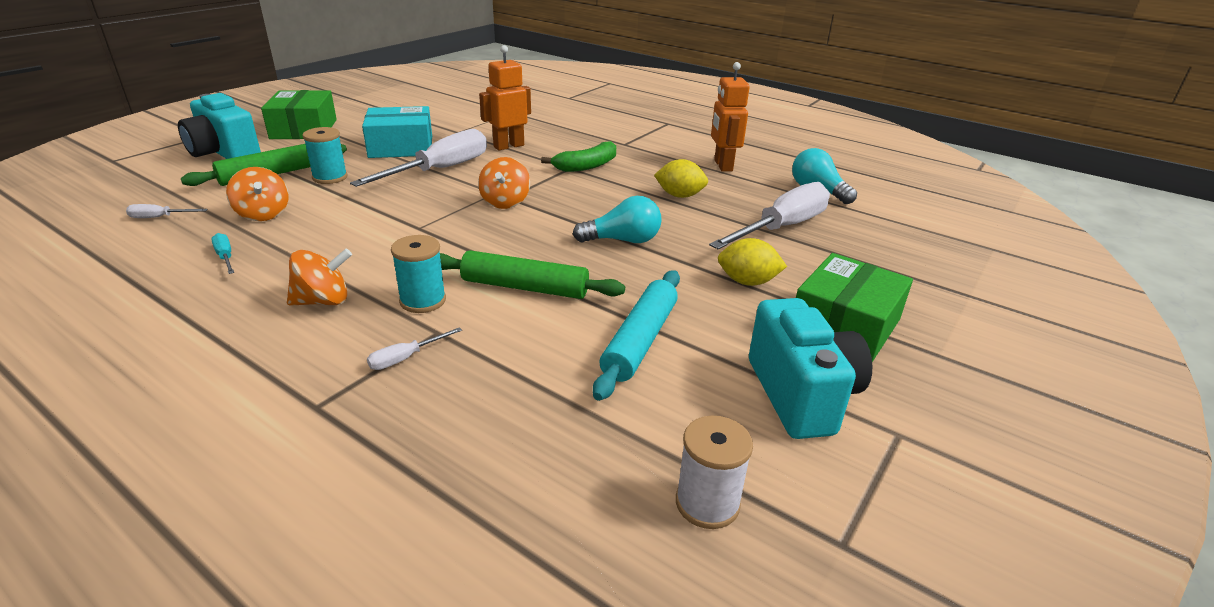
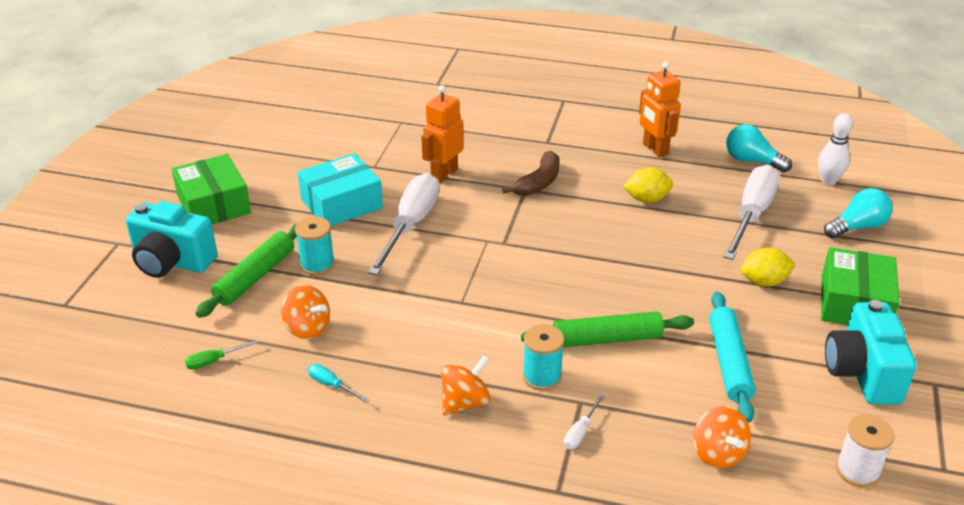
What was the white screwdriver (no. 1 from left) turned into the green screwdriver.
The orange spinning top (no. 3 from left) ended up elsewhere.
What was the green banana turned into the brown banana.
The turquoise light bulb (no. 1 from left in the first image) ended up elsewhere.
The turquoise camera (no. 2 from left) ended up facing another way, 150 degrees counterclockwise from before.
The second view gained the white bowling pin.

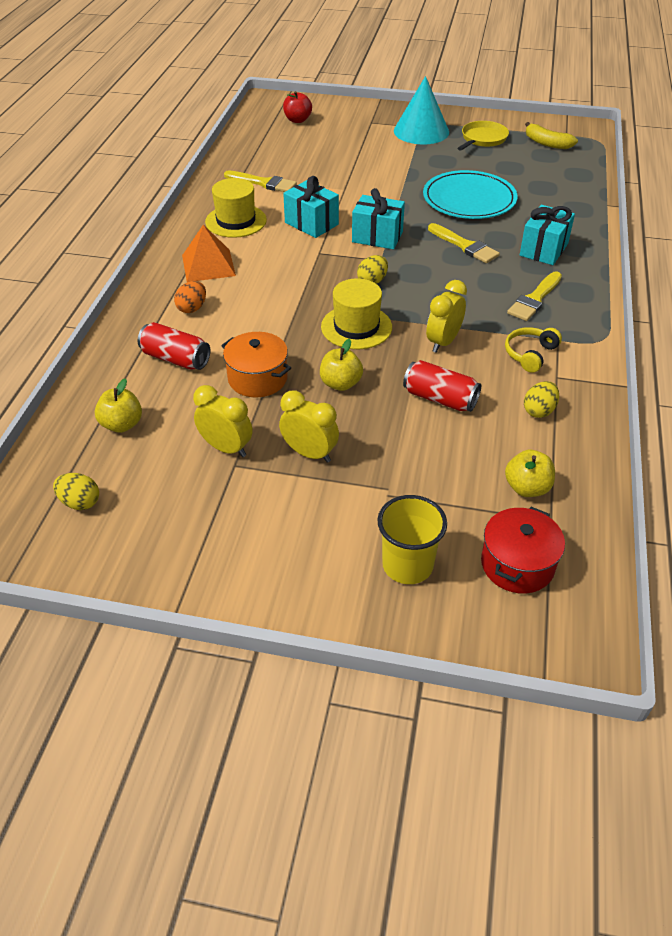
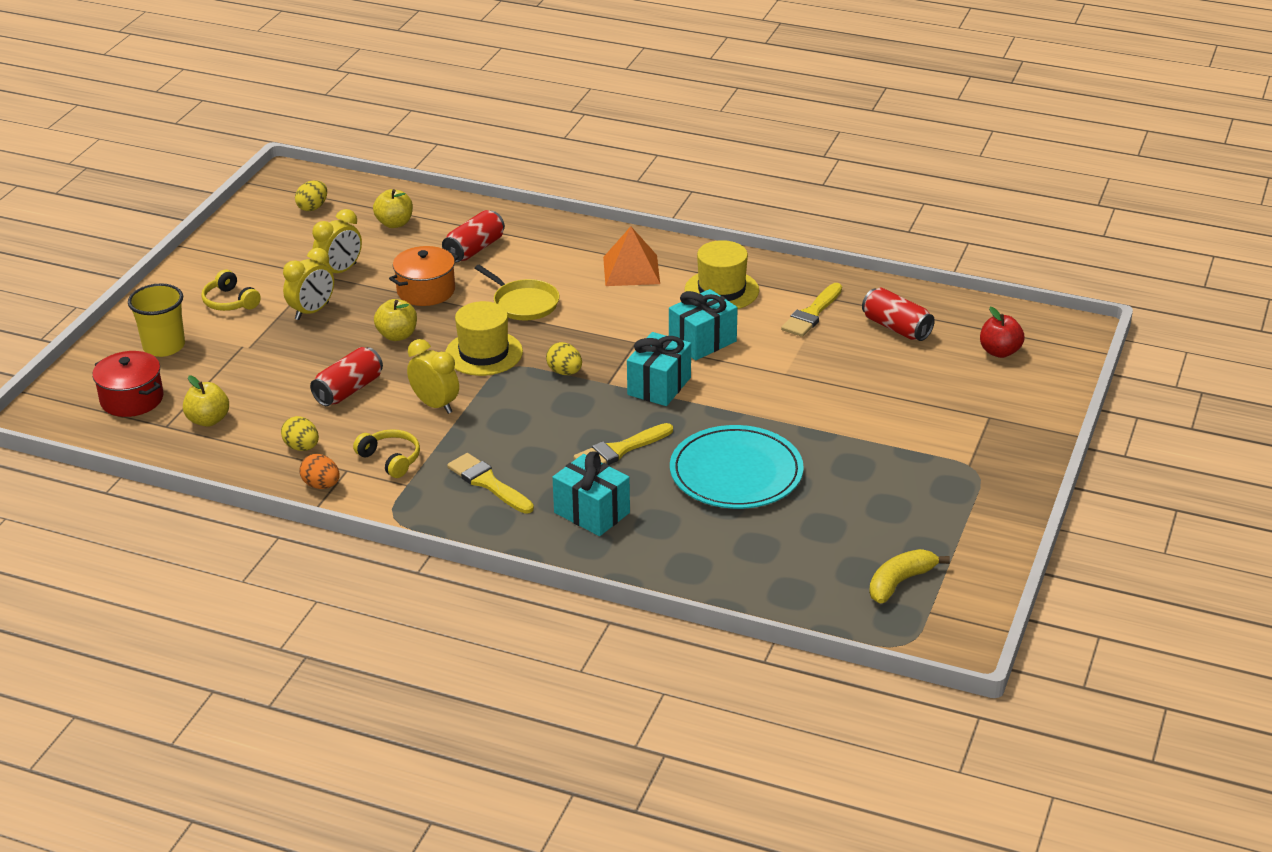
The orange egg ended up elsewhere.
The second view lost the turquoise cone.
The yellow pan ended up elsewhere.
The second view gained the yellow headphones (no. 1 from left).
The second view gained the red can (no. 3 from left).

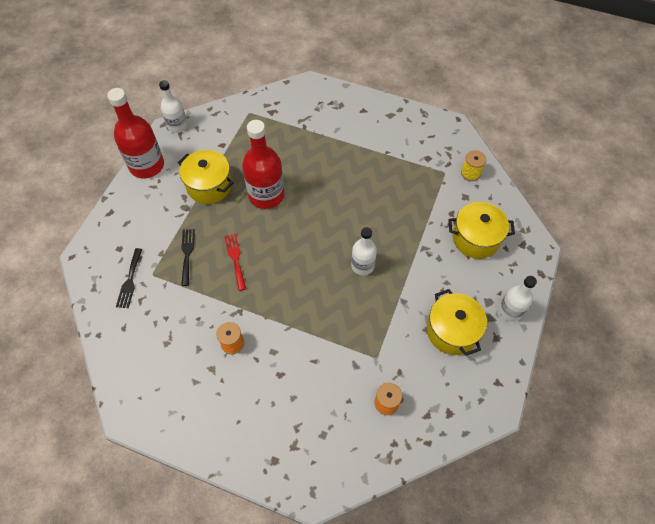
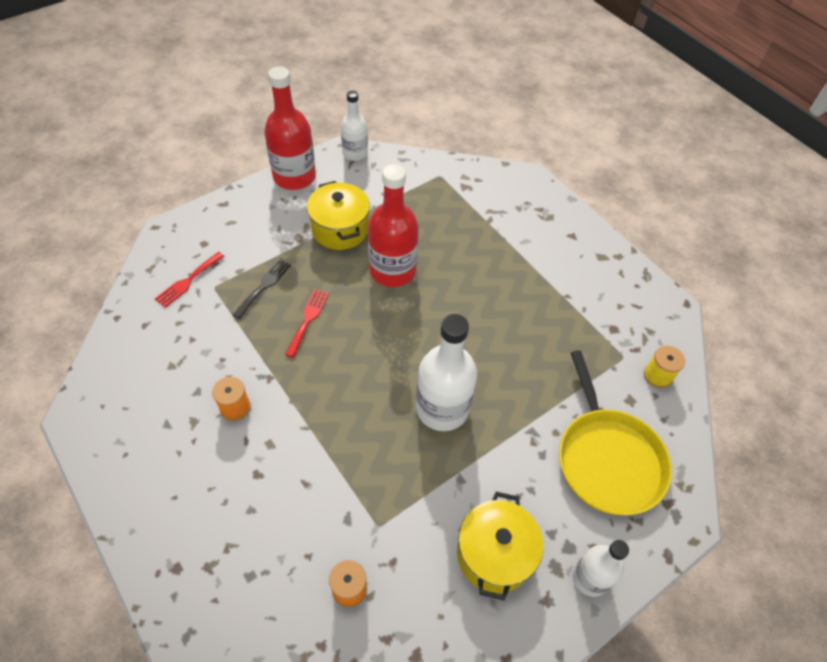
What was the black fork (no. 1 from left) turned into the red fork (no. 1 from left).
The size of the white bottle (no. 2 from left) changed by a factor of 1.65.
Where the yellow pot (no. 3 from left) stood, the yellow pan came to stand.

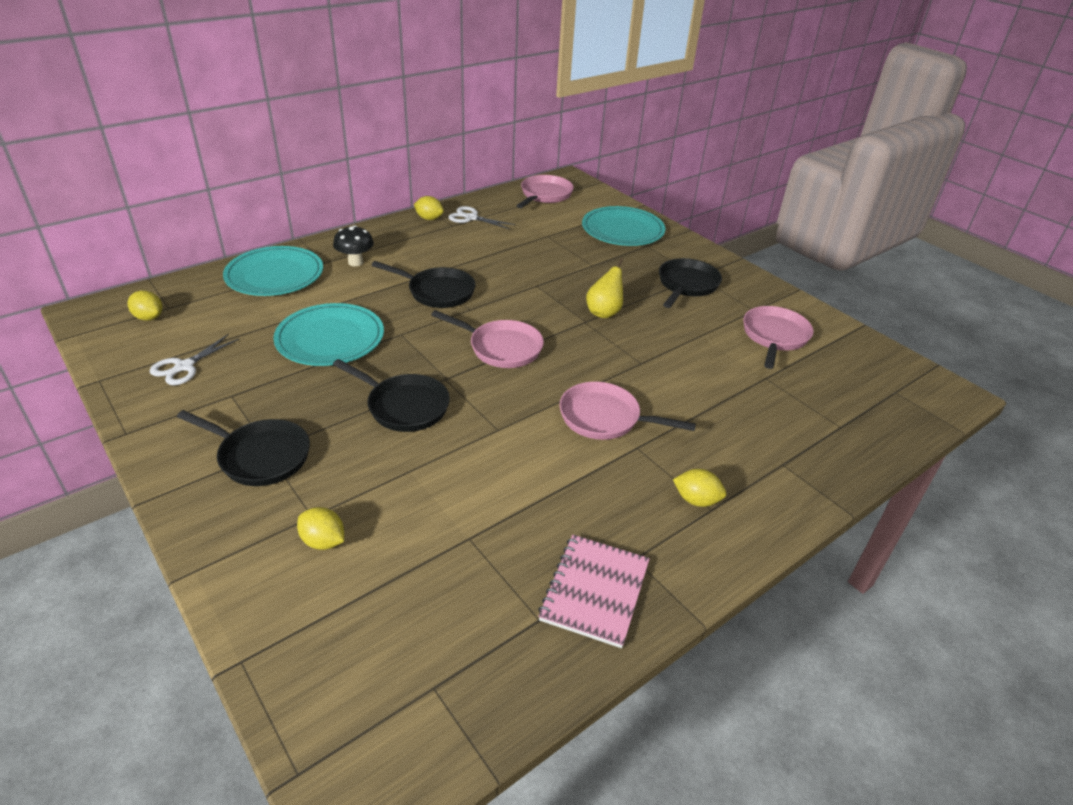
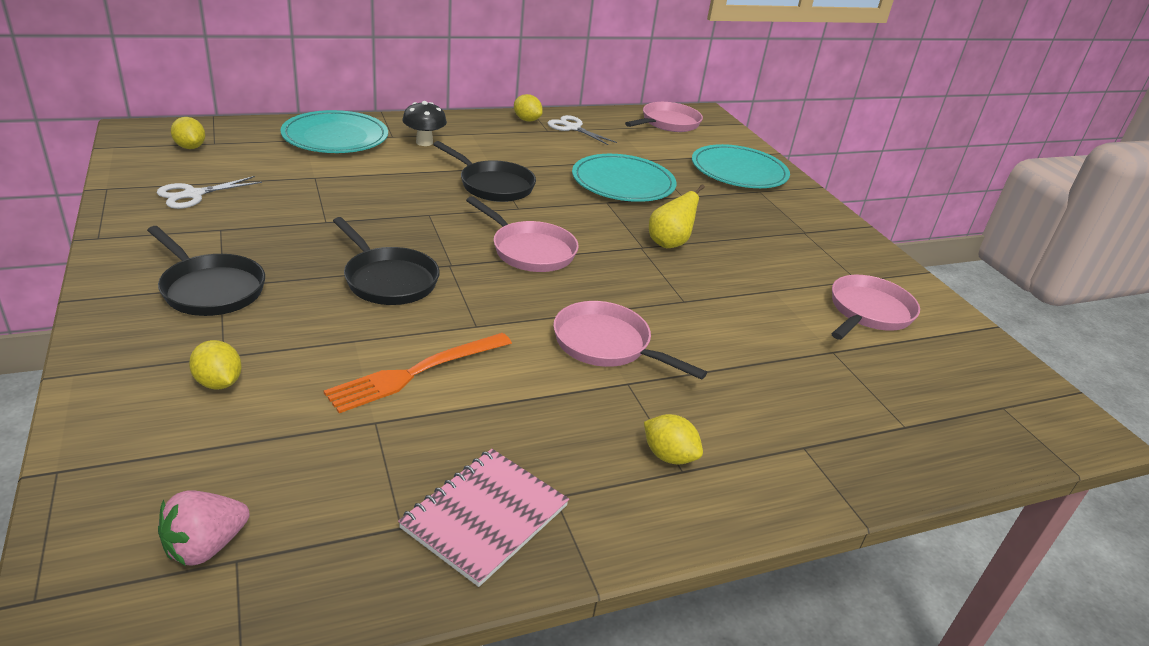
The turquoise plate (no. 2 from left) ended up elsewhere.
The second view lost the black pan (no. 4 from left).
The second view gained the pink strawberry.
The second view gained the orange fork.

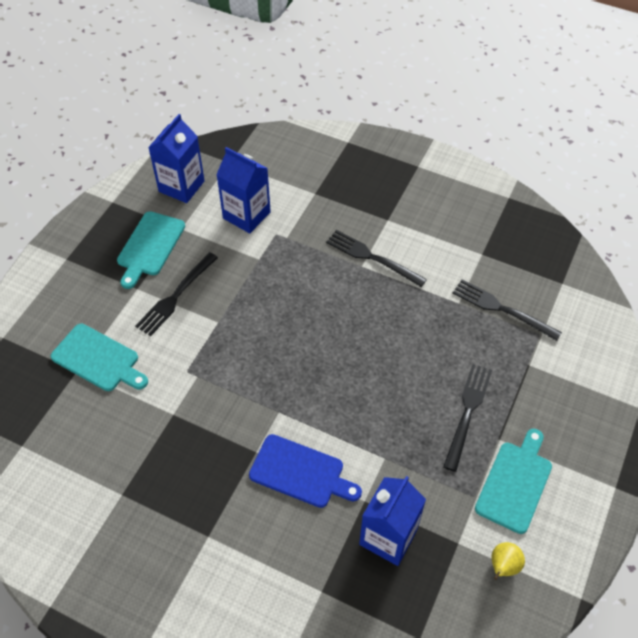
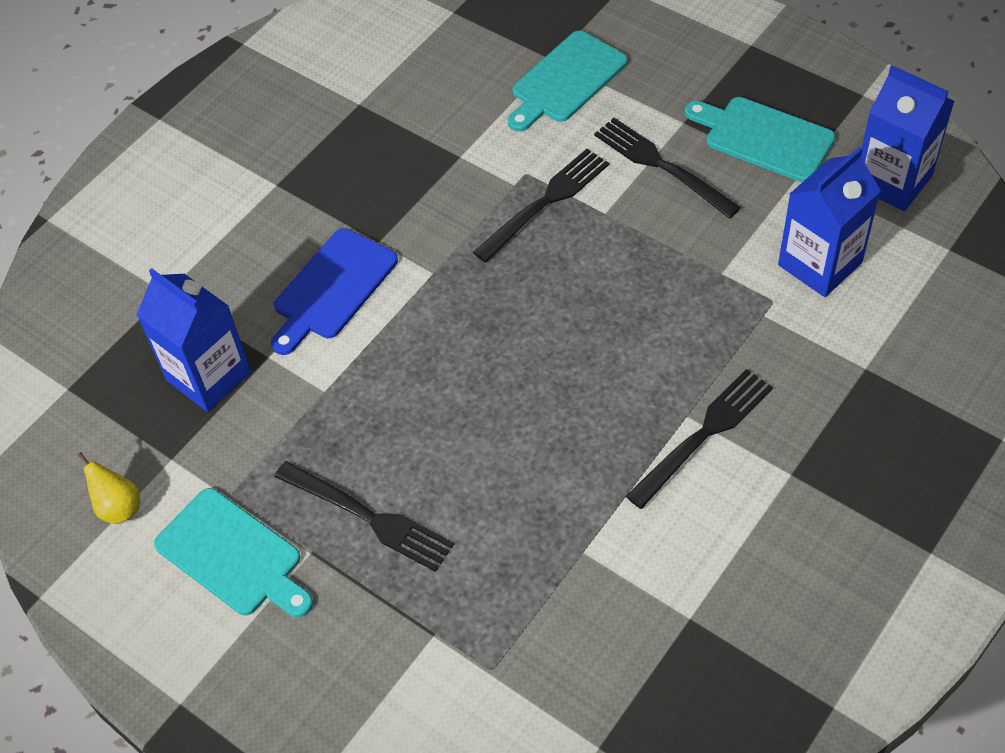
The black fork (no. 4 from left in the first image) ended up elsewhere.

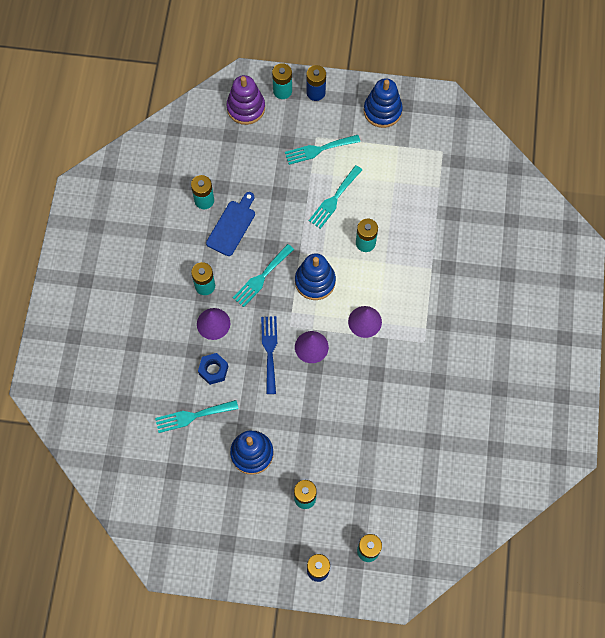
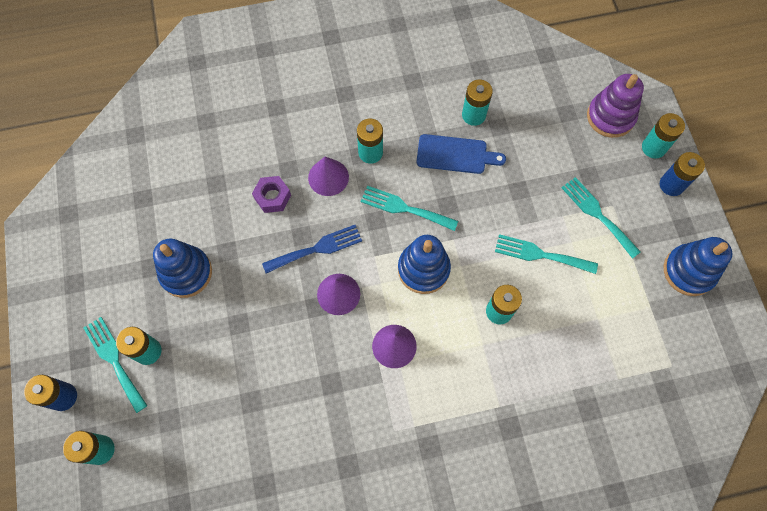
The turquoise fork (no. 1 from left) ended up elsewhere.
What was the blue nut turned into the purple nut.

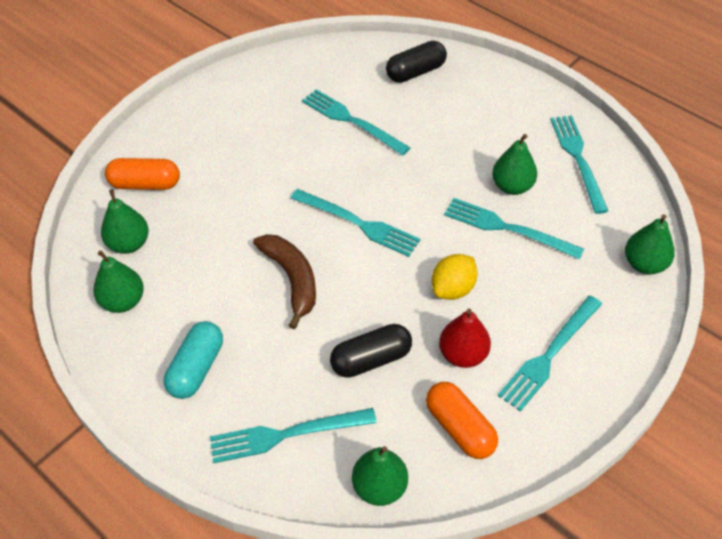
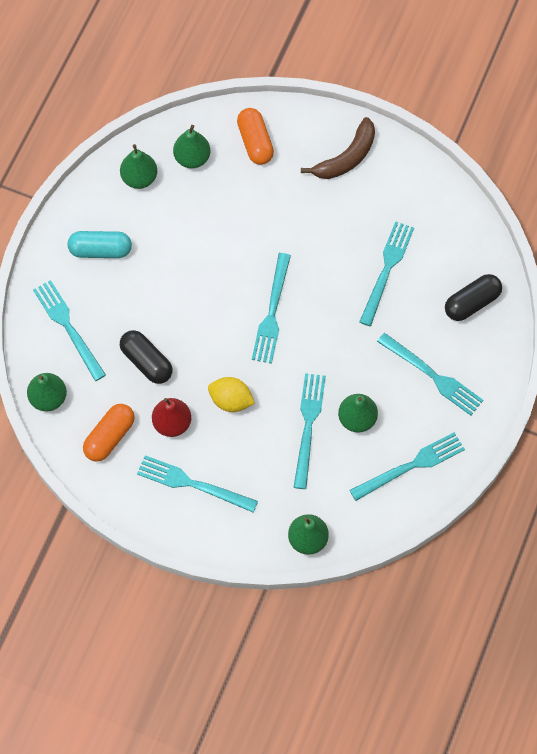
The brown banana ended up elsewhere.
The black capsule (no. 2 from left) ended up facing another way, 75 degrees counterclockwise from before.
The second view gained the turquoise fork (no. 7 from left).

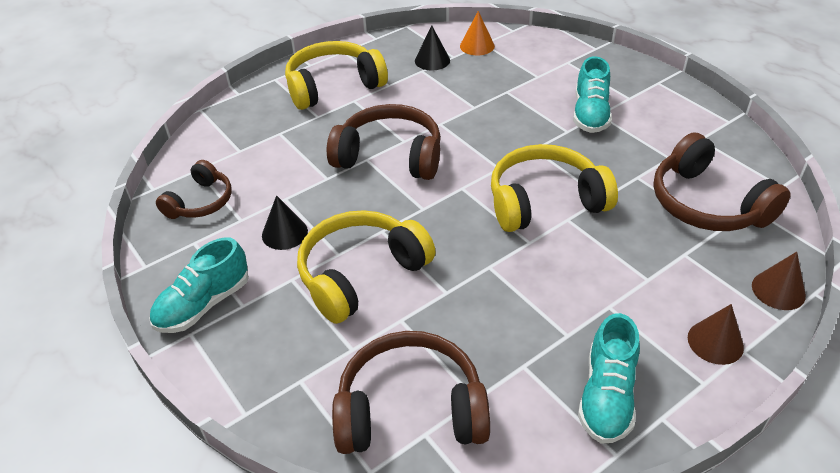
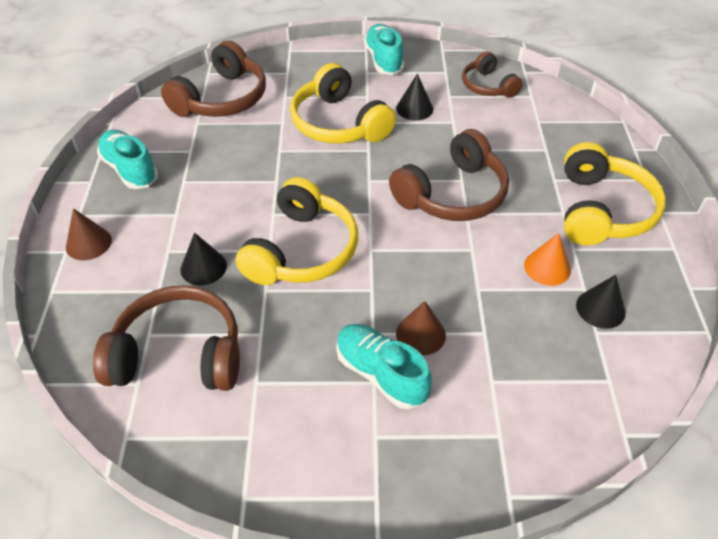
The yellow headphones (no. 2 from left) ended up facing another way, 150 degrees clockwise from before.
The orange cone ended up elsewhere.
The brown cone (no. 2 from left) ended up elsewhere.
The second view gained the black cone (no. 1 from left).

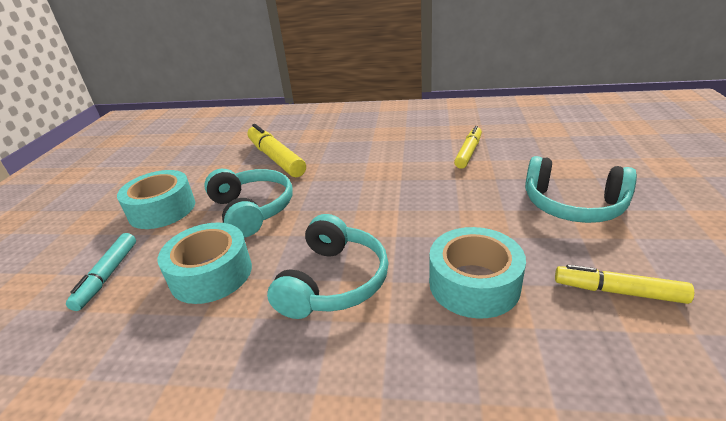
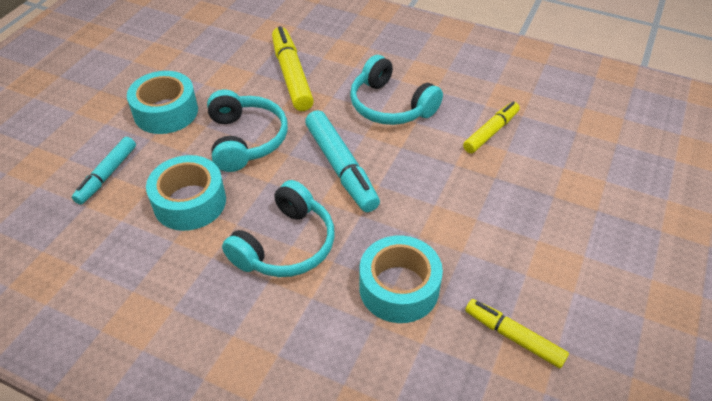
The turquoise headphones (no. 3 from left) ended up elsewhere.
The second view gained the turquoise marker (no. 2 from left).

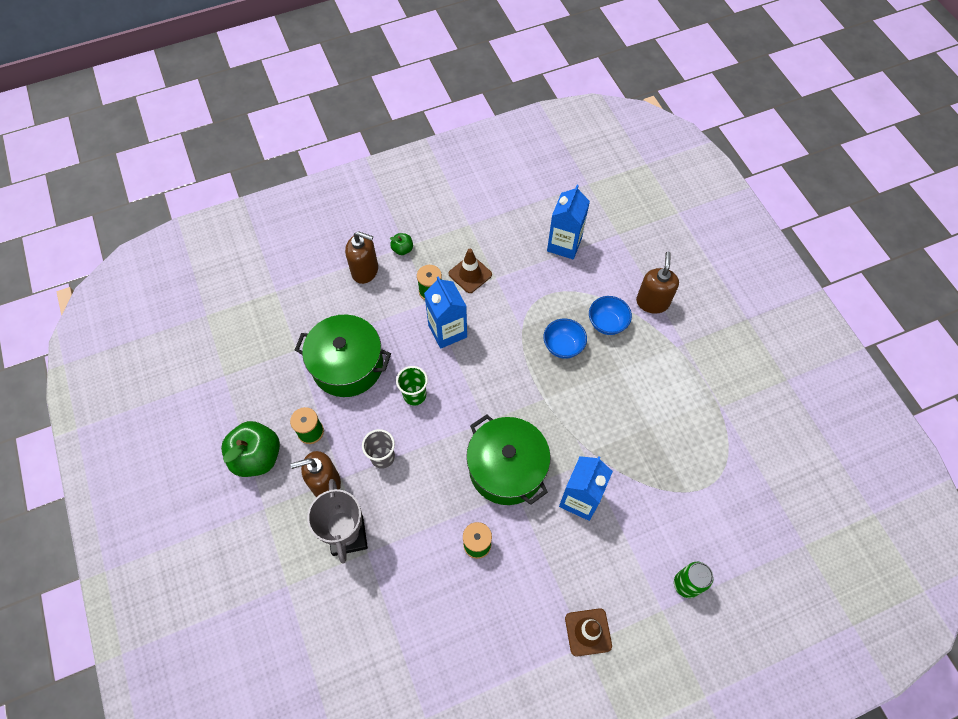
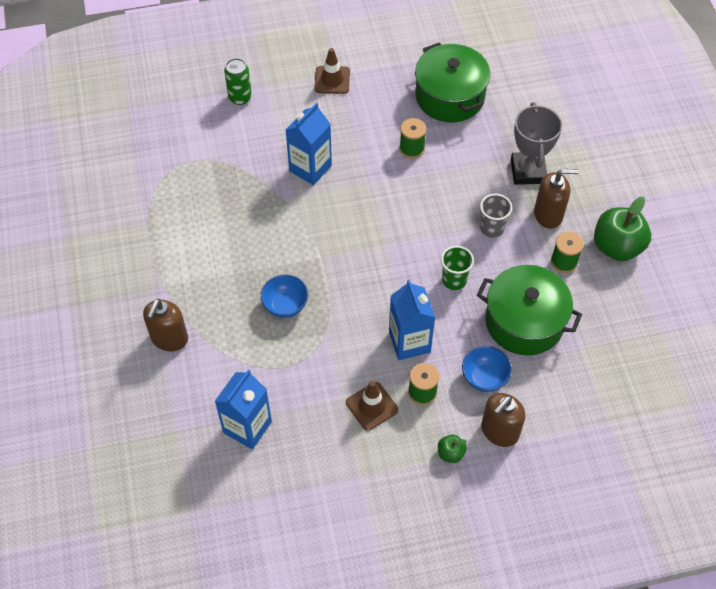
The brown soap dispenser (no. 2 from left) ended up facing another way, 75 degrees counterclockwise from before.
The green pot (no. 2 from left in the first image) ended up elsewhere.
The blue bowl (no. 2 from left) ended up elsewhere.

